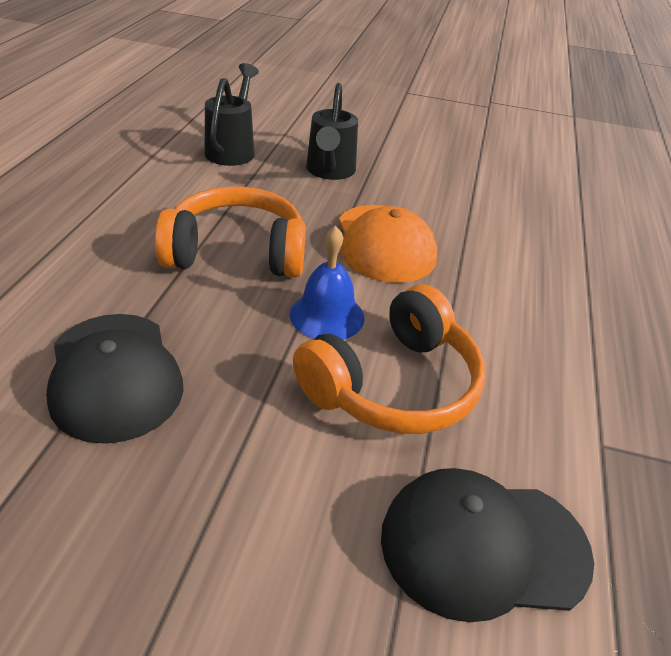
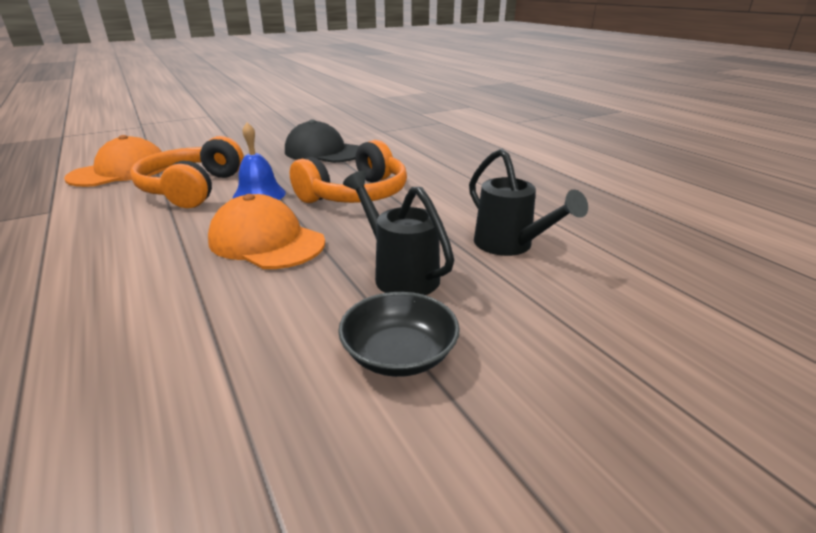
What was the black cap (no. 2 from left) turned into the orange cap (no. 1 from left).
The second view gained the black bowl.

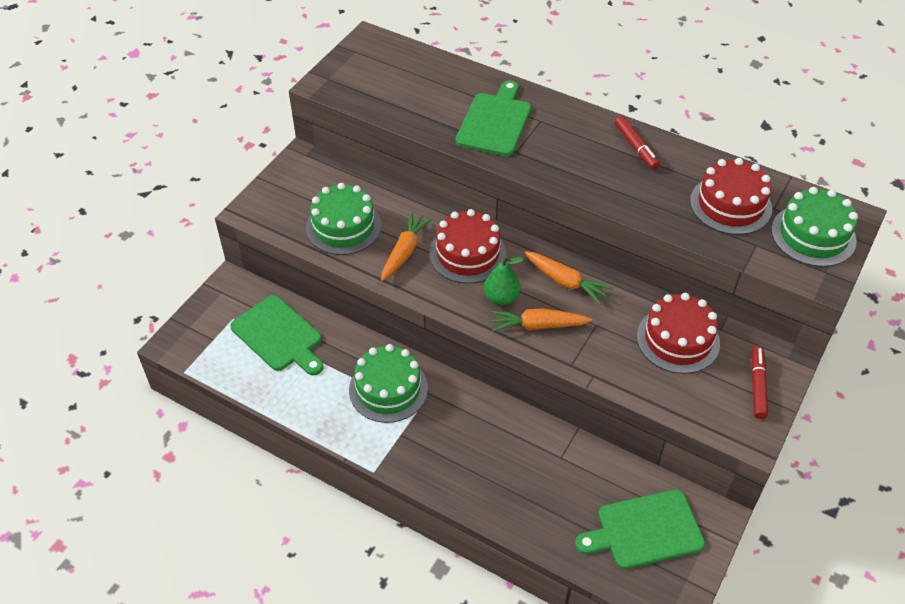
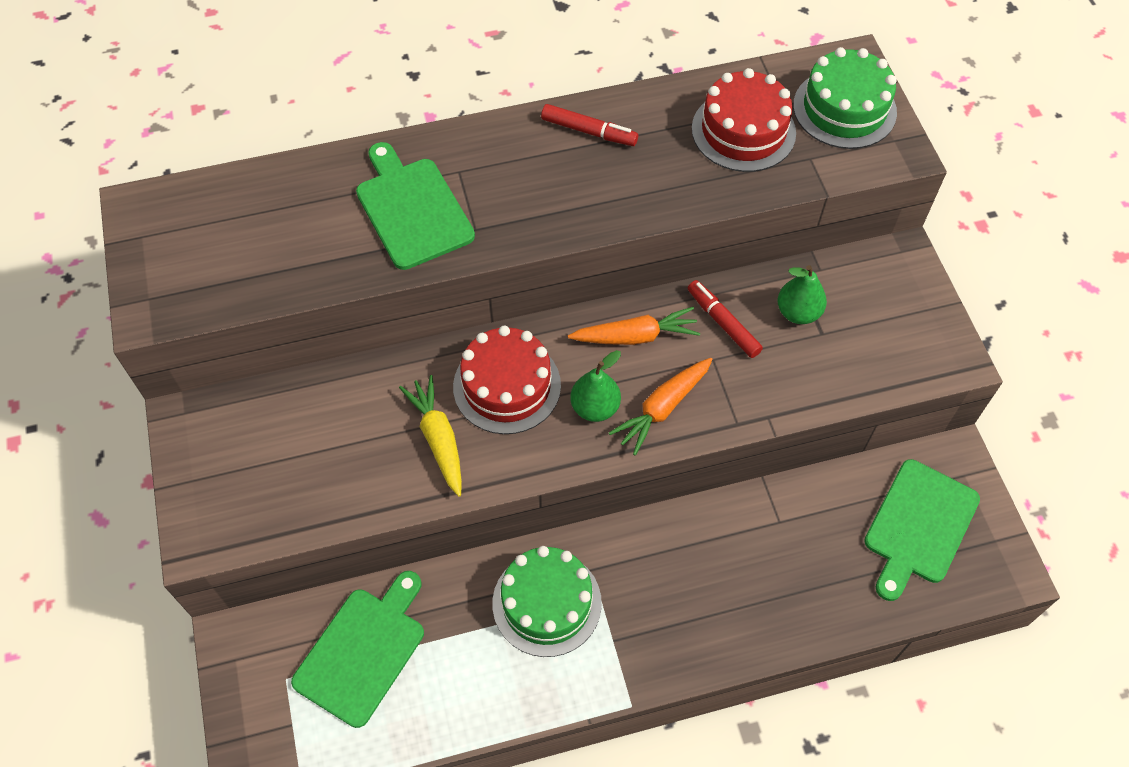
The green cutting board (no. 1 from left) ended up facing another way, 60 degrees counterclockwise from before.
The second view lost the green cake (no. 1 from left).
What was the orange carrot (no. 1 from left) turned into the yellow carrot.
Where the red cake (no. 2 from left) stood, the green pear (no. 2 from left) came to stand.
The red marker (no. 2 from left) ended up elsewhere.

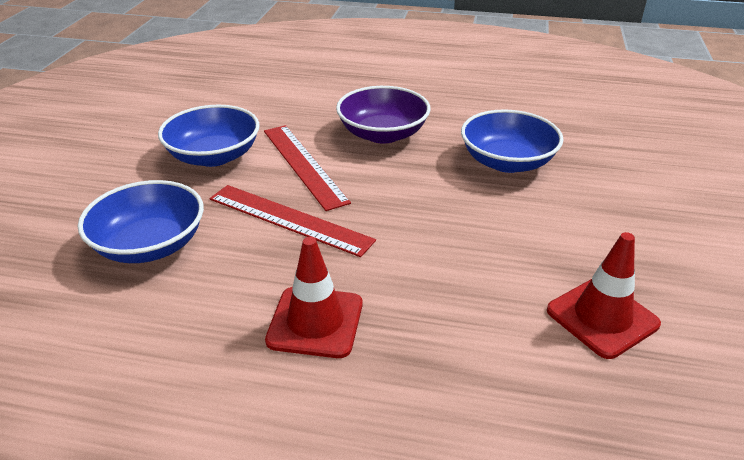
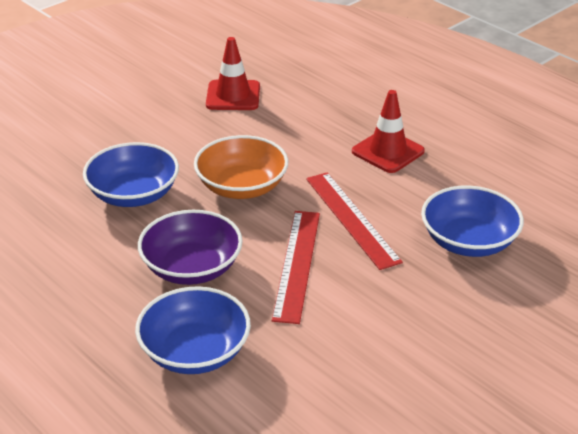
The blue bowl (no. 2 from left) ended up elsewhere.
The second view gained the orange bowl.

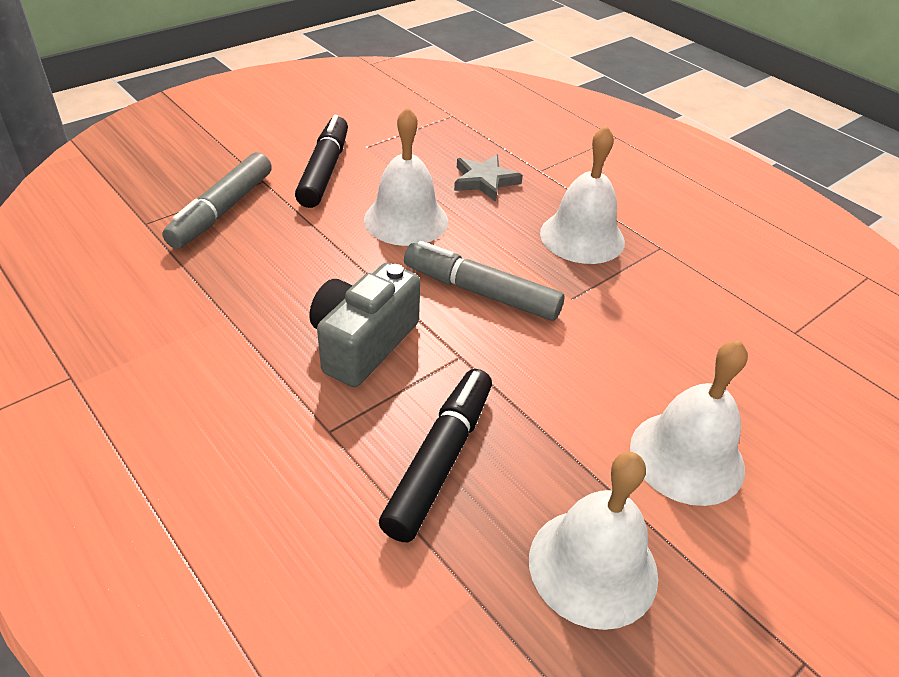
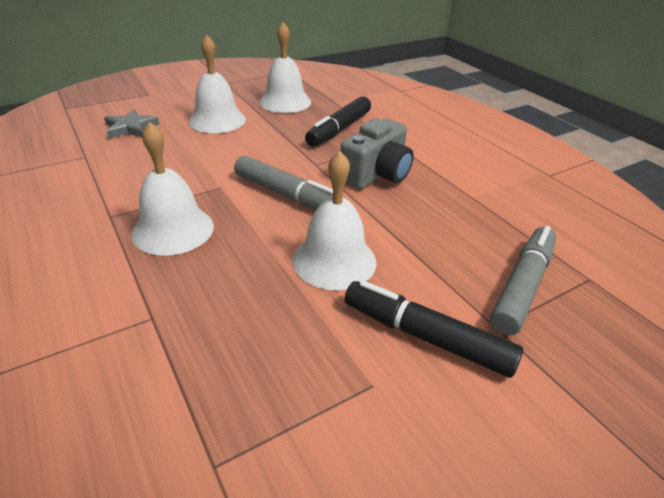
The black marker (no. 1 from left in the first image) ended up facing another way, 105 degrees clockwise from before.
The grey star ended up elsewhere.

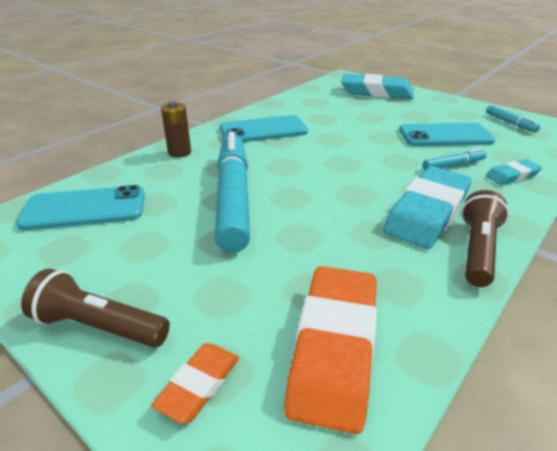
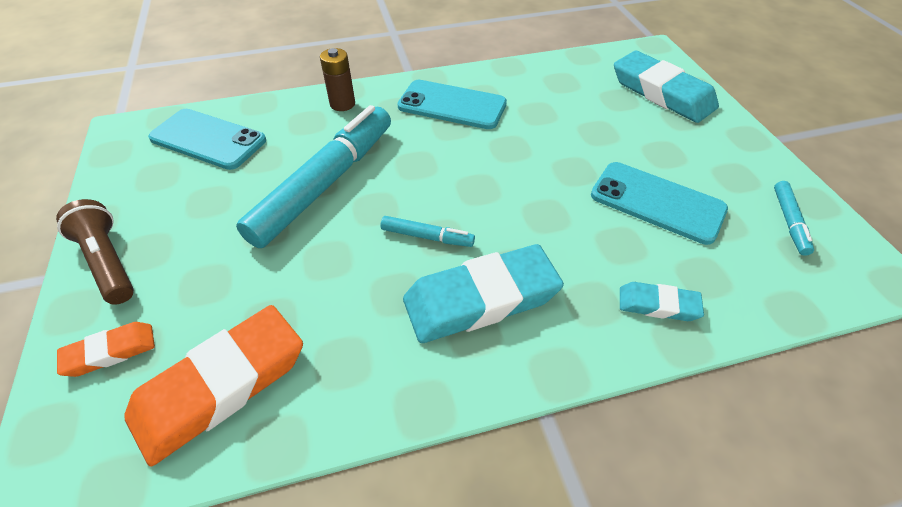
The turquoise marker (no. 2 from left) ended up elsewhere.
The second view lost the brown flashlight (no. 2 from left).

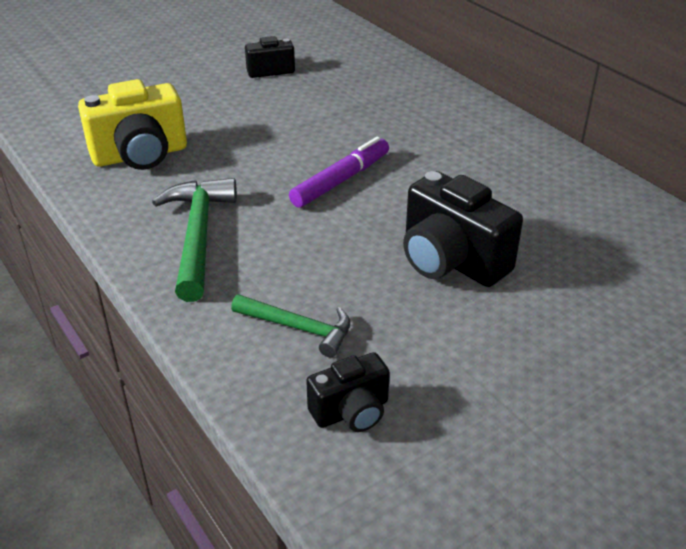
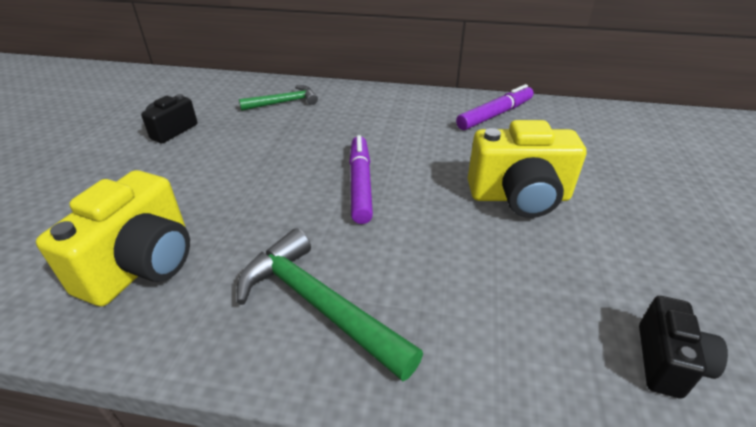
The green hammer (no. 2 from left in the first image) ended up elsewhere.
What was the black camera (no. 3 from left) turned into the yellow camera (no. 2 from left).
The second view gained the purple marker (no. 2 from left).

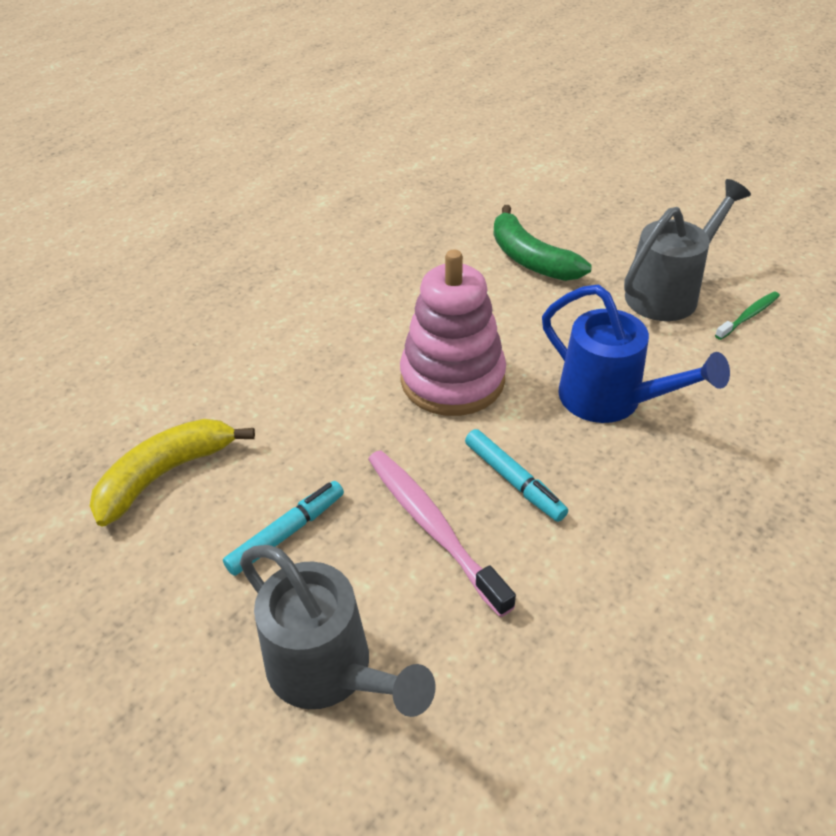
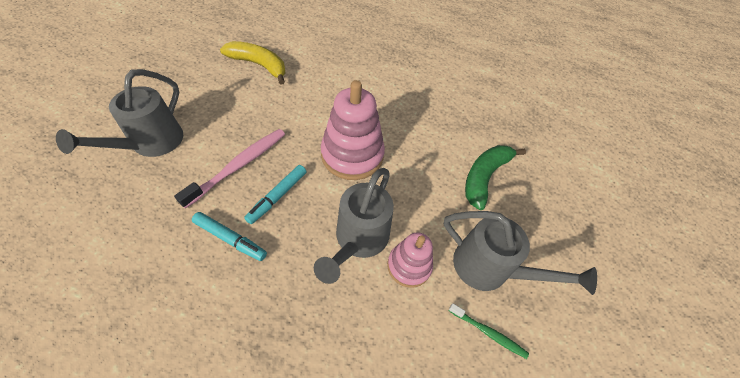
The turquoise marker (no. 1 from left) ended up elsewhere.
What was the blue watering can turned into the grey watering can (no. 2 from left).
The second view gained the pink stacking toy (no. 2 from left).

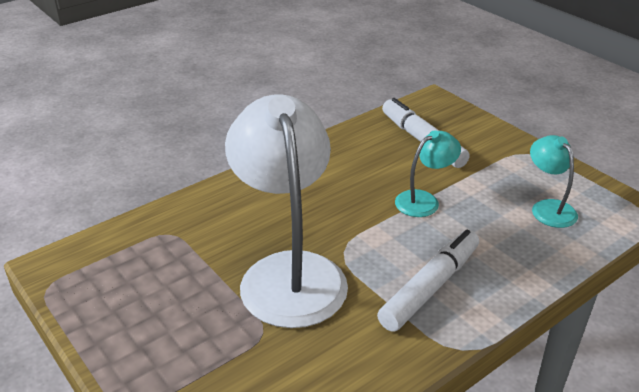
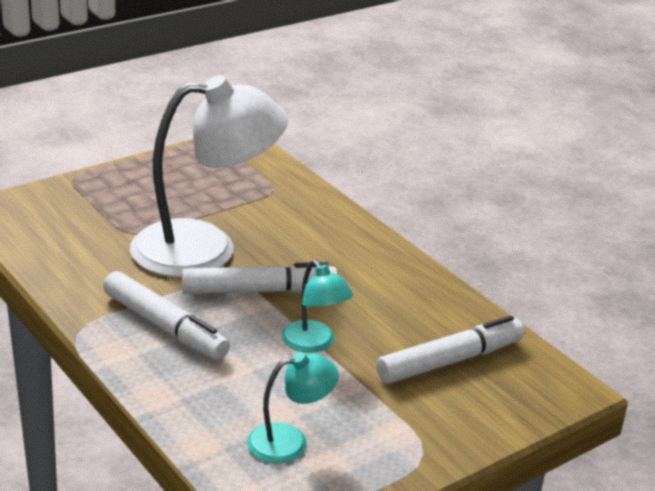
The second view gained the white marker (no. 2 from left).

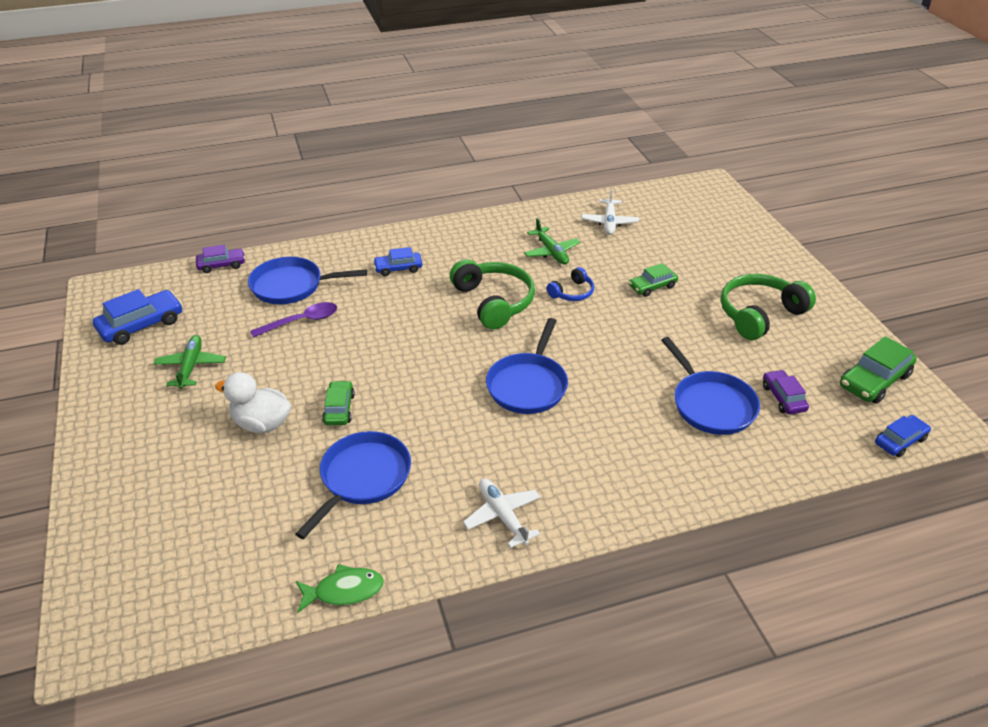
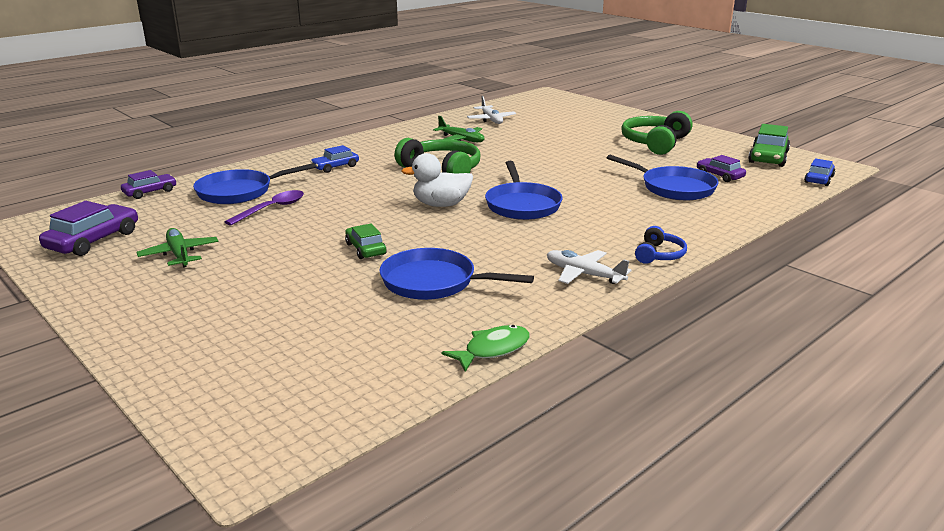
What was the blue car (no. 1 from left) turned into the purple car (no. 1 from left).
The white duck ended up elsewhere.
The blue pan (no. 2 from left) ended up facing another way, 75 degrees counterclockwise from before.
The blue headphones ended up elsewhere.
The second view lost the green car (no. 2 from left).

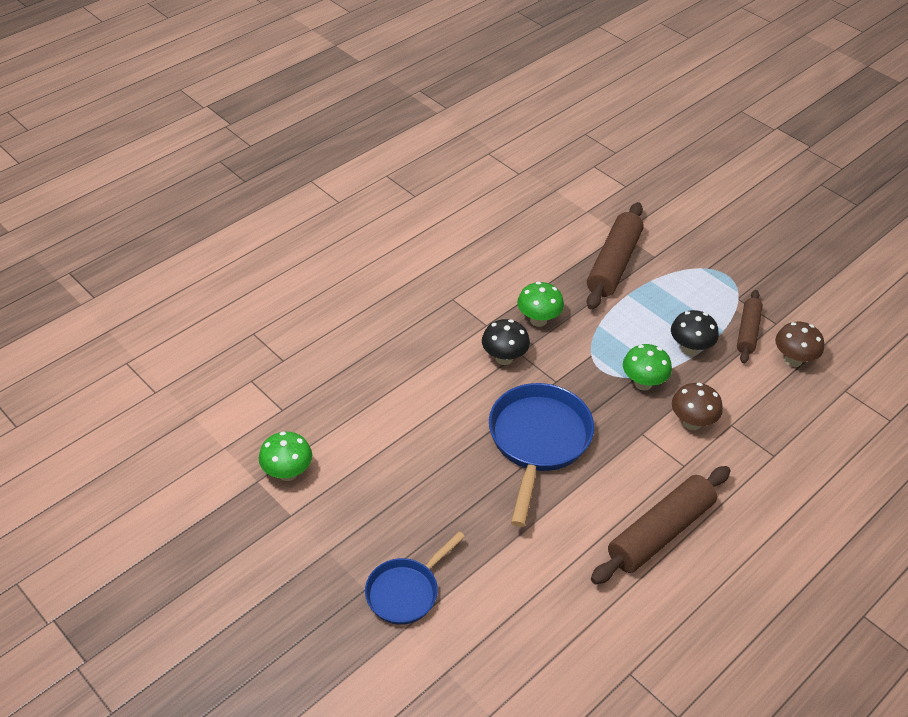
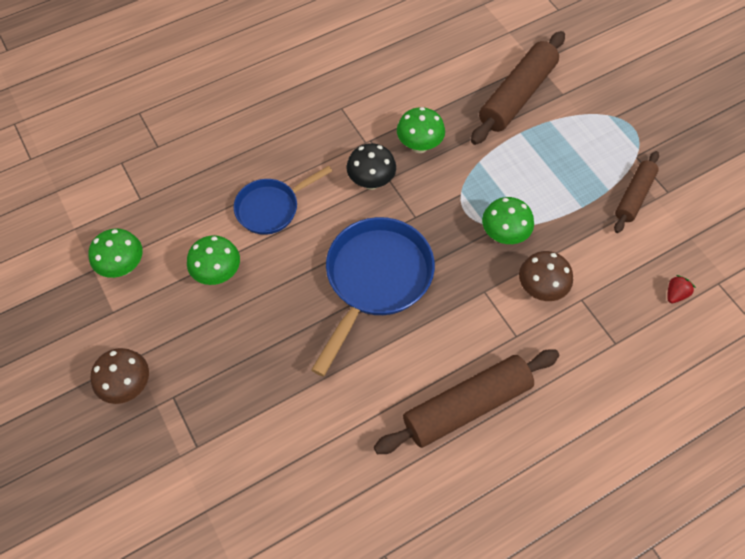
The blue pan (no. 1 from left) ended up elsewhere.
The second view lost the black mushroom (no. 2 from left).
The brown mushroom (no. 2 from left in the first image) ended up elsewhere.
The second view gained the green mushroom (no. 2 from left).
The second view gained the red strawberry.

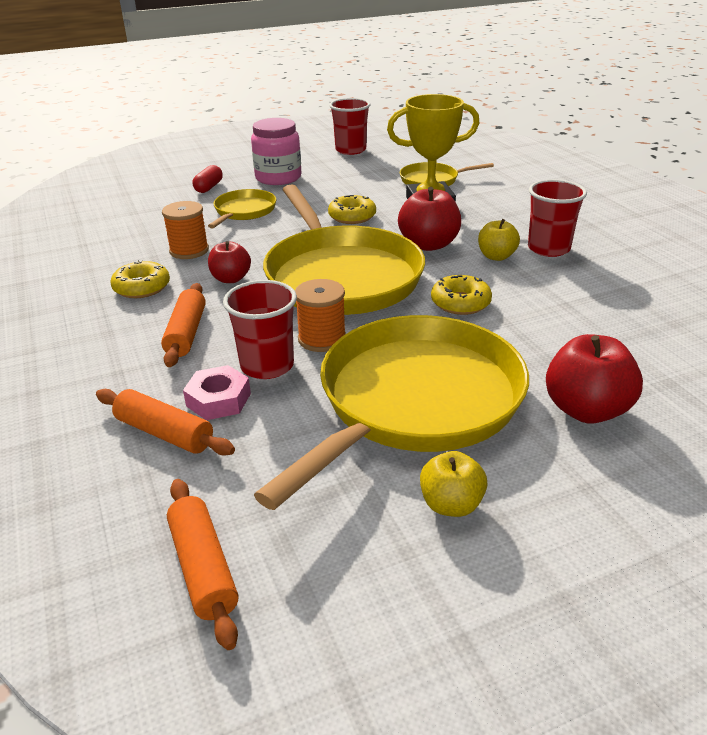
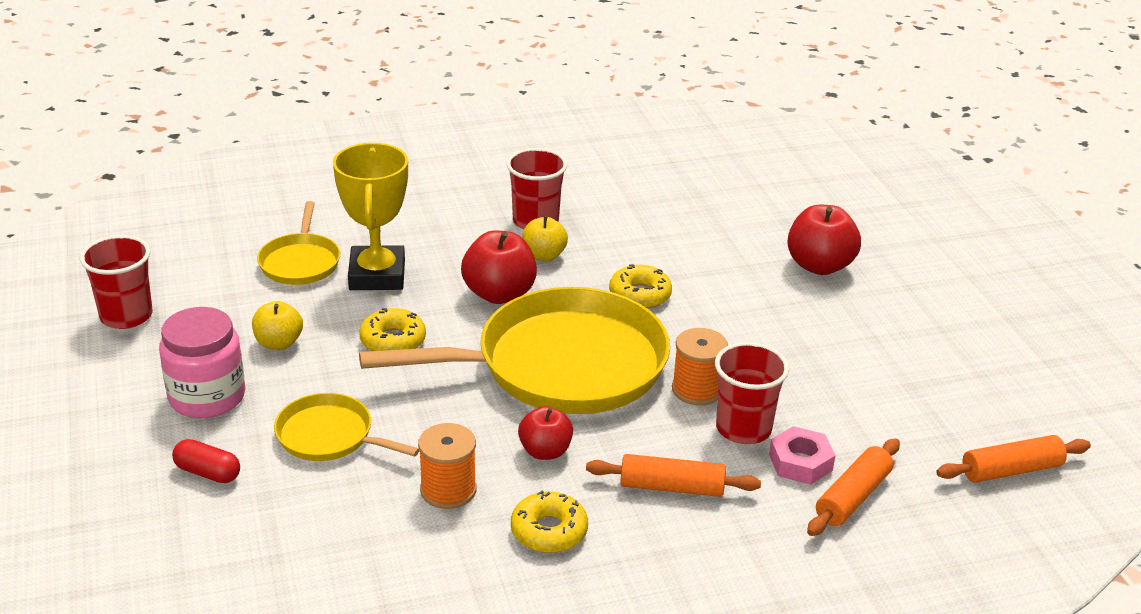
The second view lost the yellow pan (no. 3 from left).
The yellow apple (no. 1 from left) ended up elsewhere.

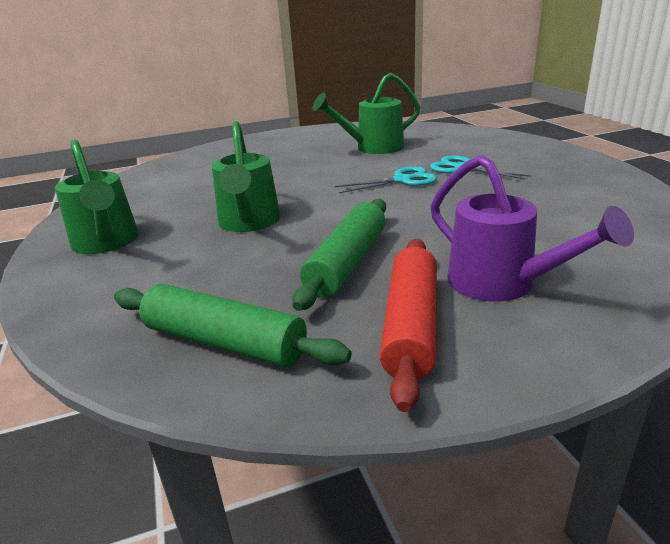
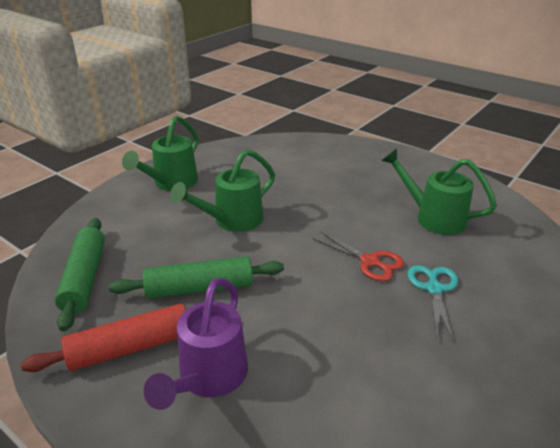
What was the turquoise scissors (no. 1 from left) turned into the red scissors.

